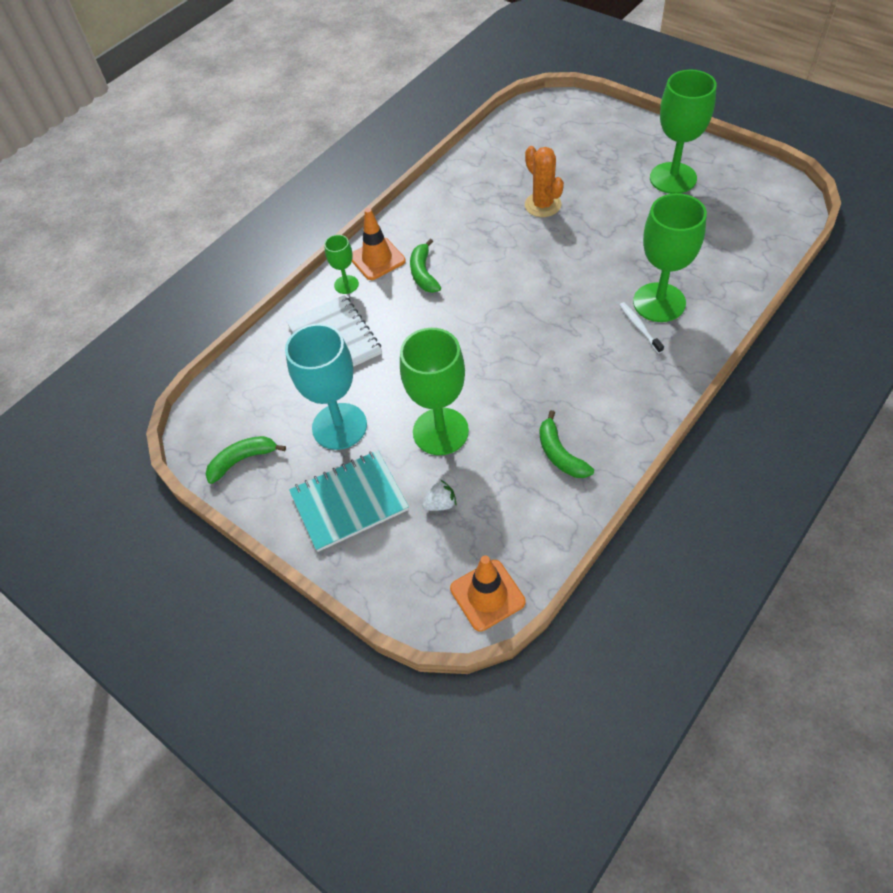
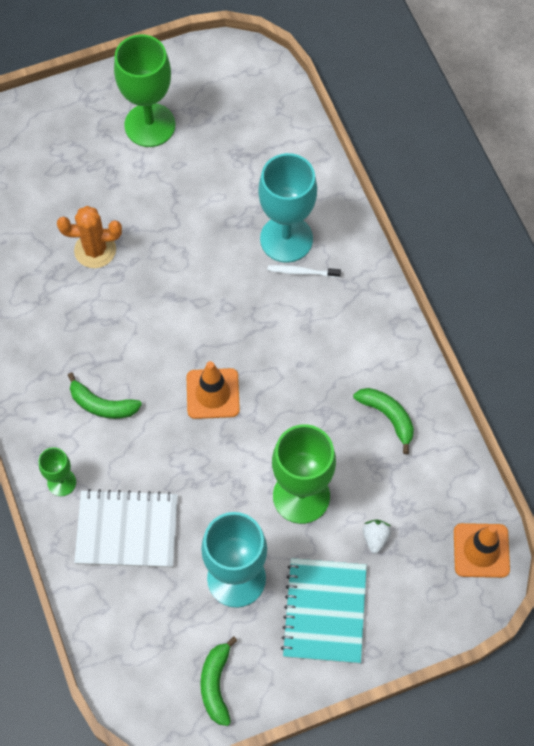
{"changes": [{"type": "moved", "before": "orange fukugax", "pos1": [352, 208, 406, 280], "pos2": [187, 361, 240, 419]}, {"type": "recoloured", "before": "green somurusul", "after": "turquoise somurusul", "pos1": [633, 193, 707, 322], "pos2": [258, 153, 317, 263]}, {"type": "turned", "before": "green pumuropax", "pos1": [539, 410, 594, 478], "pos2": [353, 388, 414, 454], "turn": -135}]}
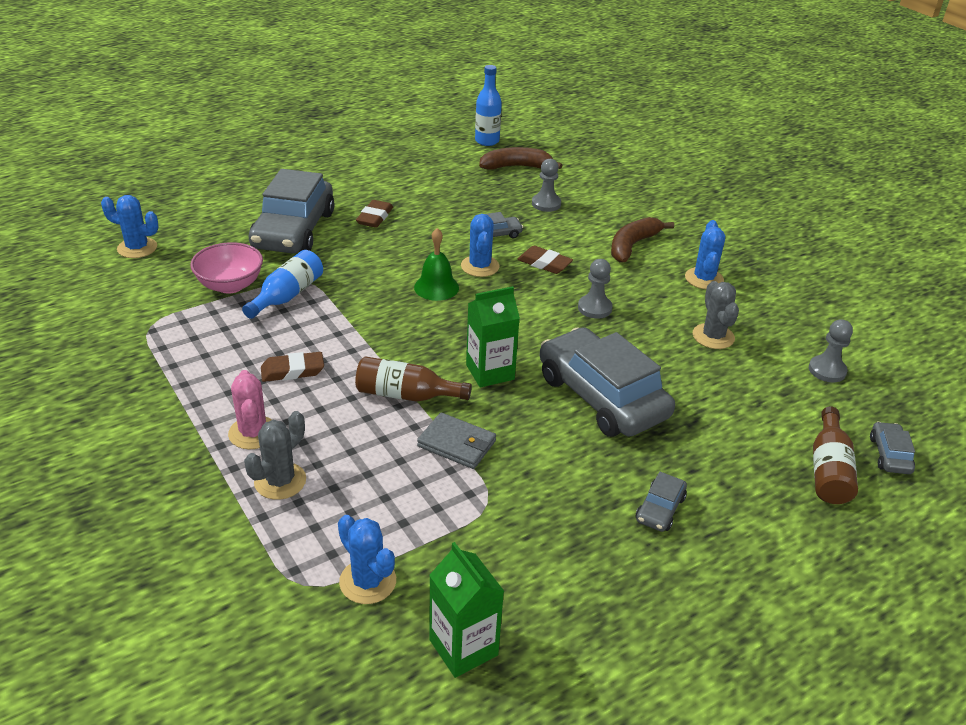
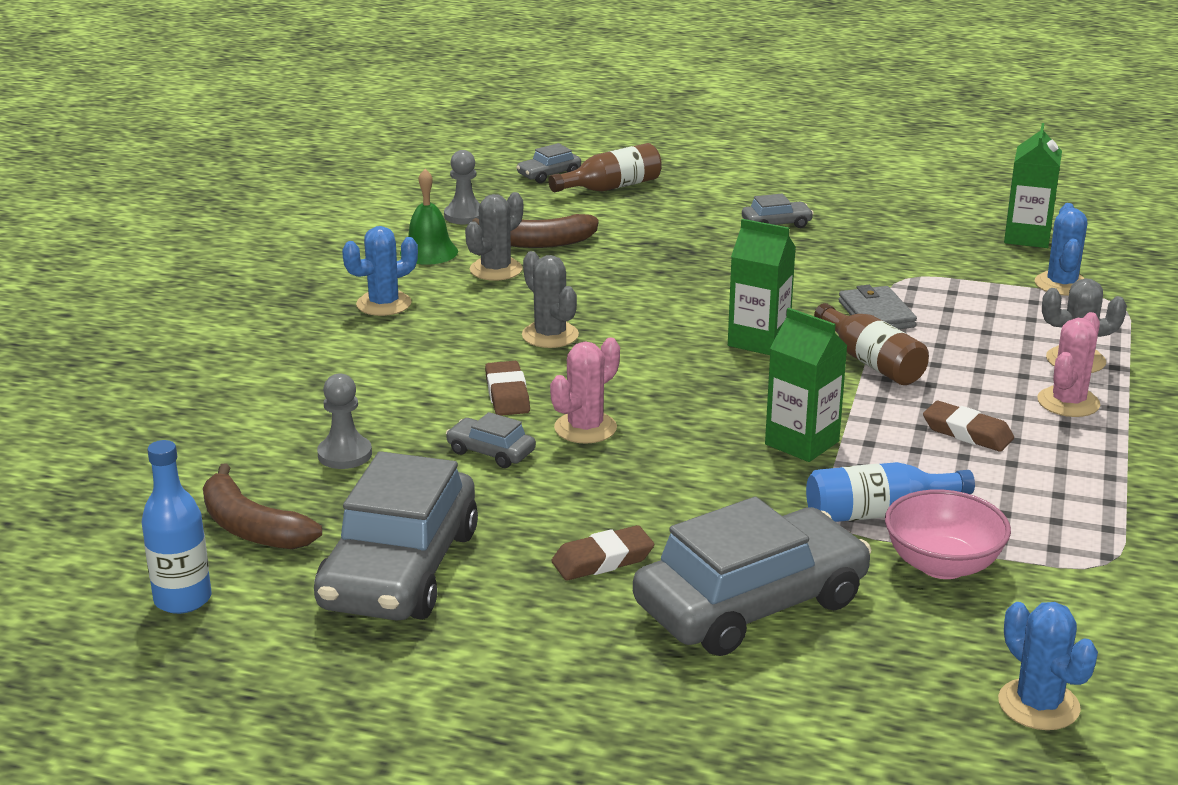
{"changes": [{"type": "added", "after": "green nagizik", "pos2": [765, 308, 848, 462]}, {"type": "moved", "before": "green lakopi", "pos1": [414, 228, 459, 301], "pos2": [400, 169, 458, 265]}, {"type": "moved", "before": "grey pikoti", "pos1": [540, 327, 675, 437], "pos2": [314, 451, 478, 621]}, {"type": "moved", "before": "brown pumuropax", "pos1": [611, 217, 674, 262], "pos2": [472, 214, 598, 248]}, {"type": "replaced", "before": "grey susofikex", "after": "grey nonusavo", "pos1": [578, 259, 613, 319], "pos2": [522, 251, 579, 348]}, {"type": "recoloured", "before": "blue nonusavo", "after": "pink nonusavo", "pos1": [461, 214, 500, 277], "pos2": [550, 338, 620, 444]}]}
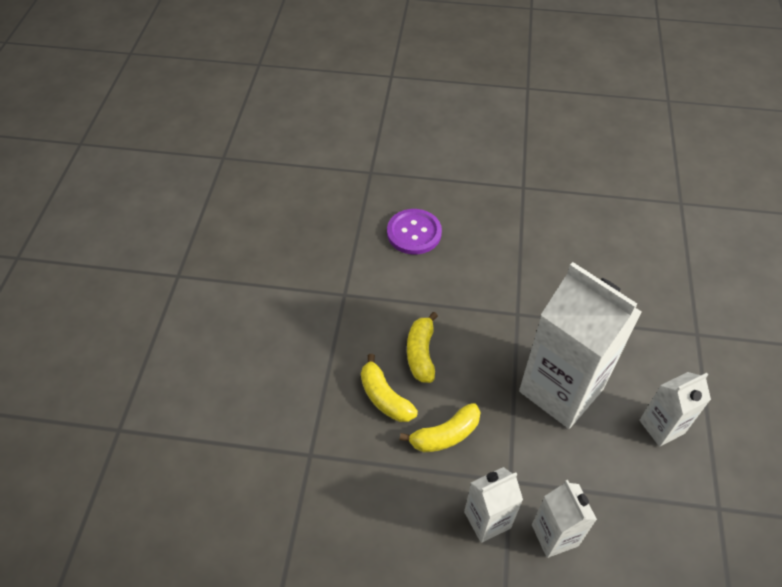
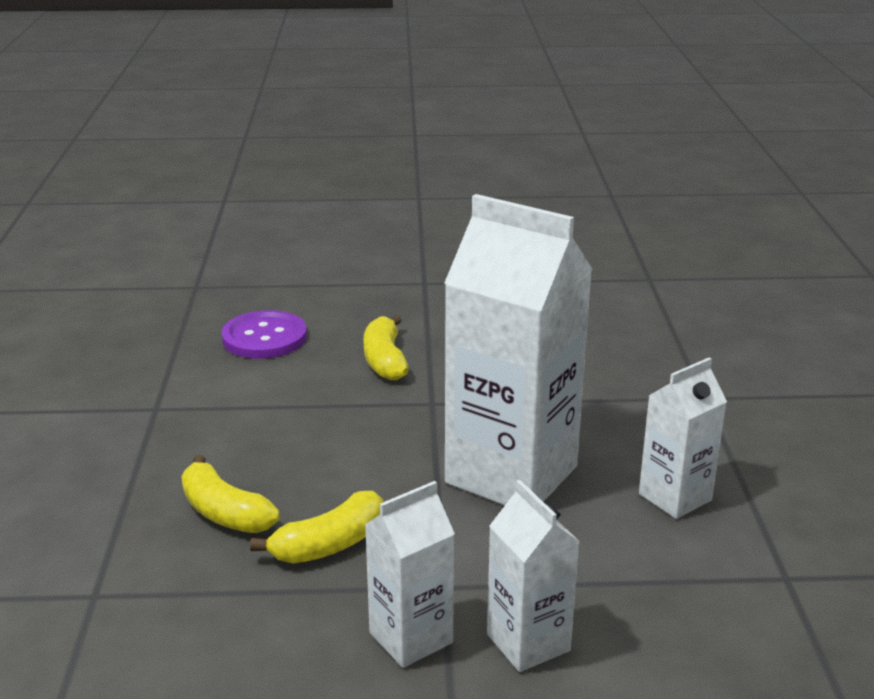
{"changes": [{"type": "moved", "before": "yellow pumuropax", "pos1": [407, 312, 438, 383], "pos2": [363, 315, 409, 380]}]}
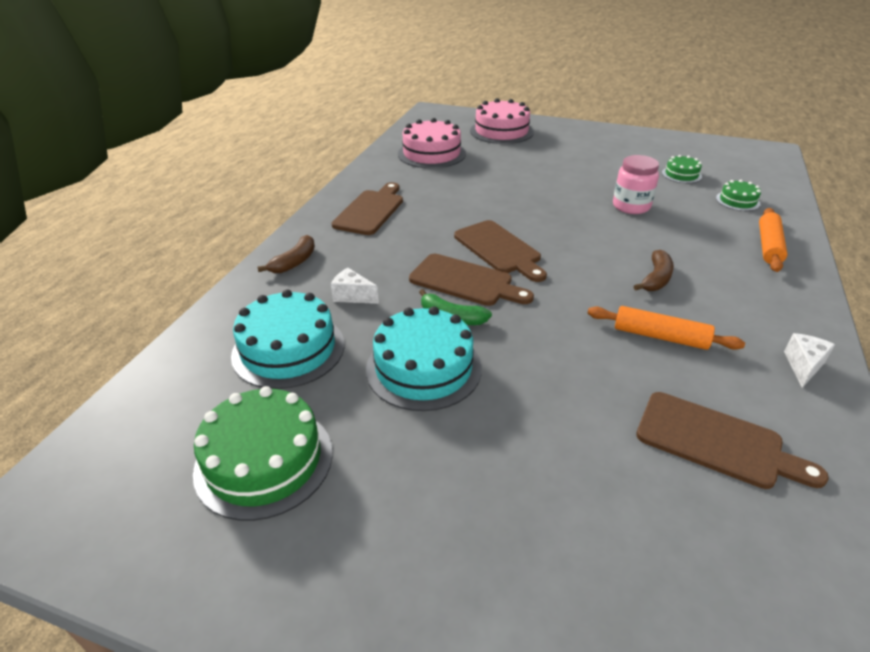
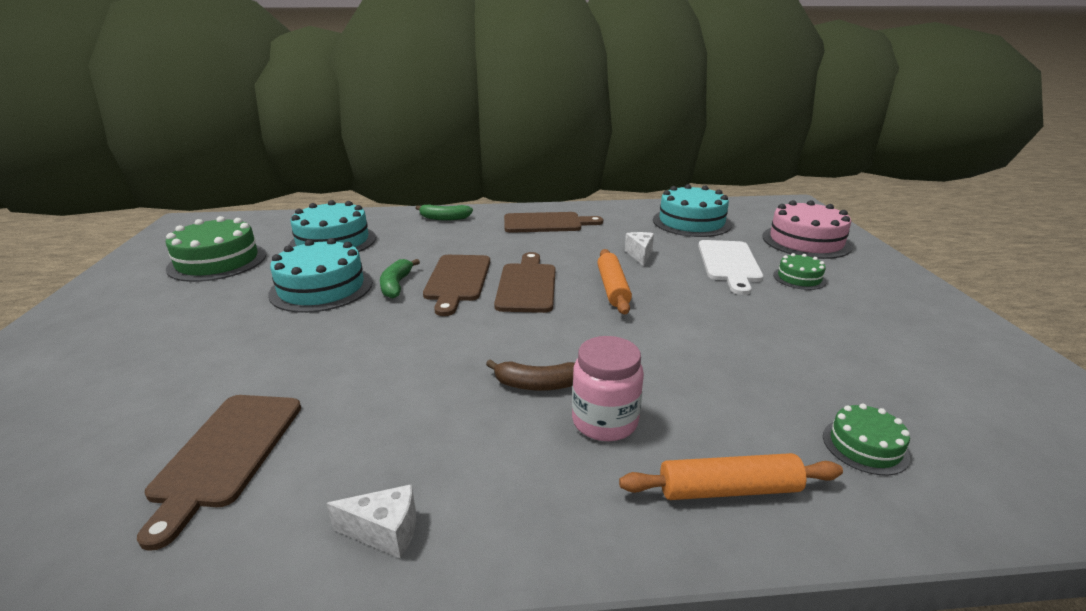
{"changes": [{"type": "added", "after": "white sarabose", "pos2": [698, 240, 763, 295]}, {"type": "moved", "before": "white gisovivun", "pos1": [331, 268, 379, 304], "pos2": [625, 232, 654, 266]}, {"type": "moved", "before": "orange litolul", "pos1": [588, 306, 745, 350], "pos2": [597, 249, 632, 314]}, {"type": "moved", "before": "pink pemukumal", "pos1": [613, 155, 659, 214], "pos2": [572, 336, 644, 441]}, {"type": "moved", "before": "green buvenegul", "pos1": [662, 155, 702, 183], "pos2": [773, 253, 826, 290]}, {"type": "recoloured", "before": "brown pumuropax", "after": "green pumuropax", "pos1": [258, 235, 315, 273], "pos2": [416, 204, 473, 220]}, {"type": "recoloured", "before": "pink buvenegul", "after": "turquoise buvenegul", "pos1": [398, 118, 466, 168], "pos2": [653, 184, 732, 237]}, {"type": "turned", "before": "brown sarabose", "pos1": [454, 220, 547, 282], "pos2": [494, 252, 555, 313], "turn": 150}]}
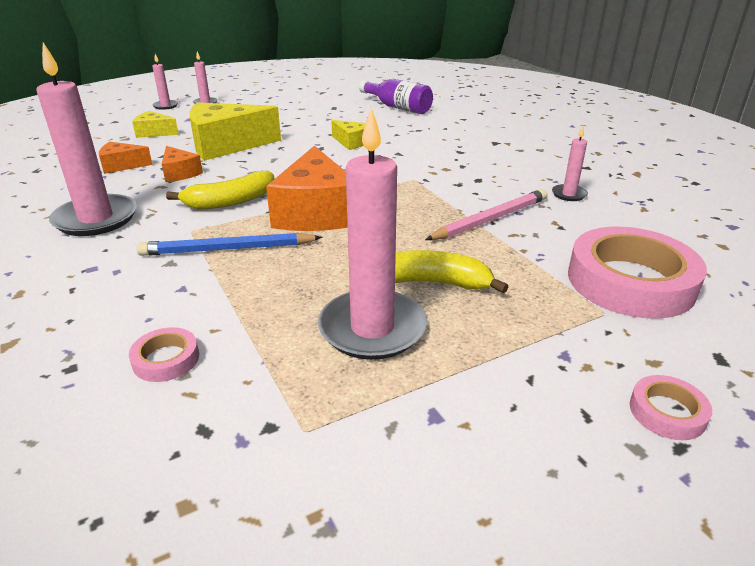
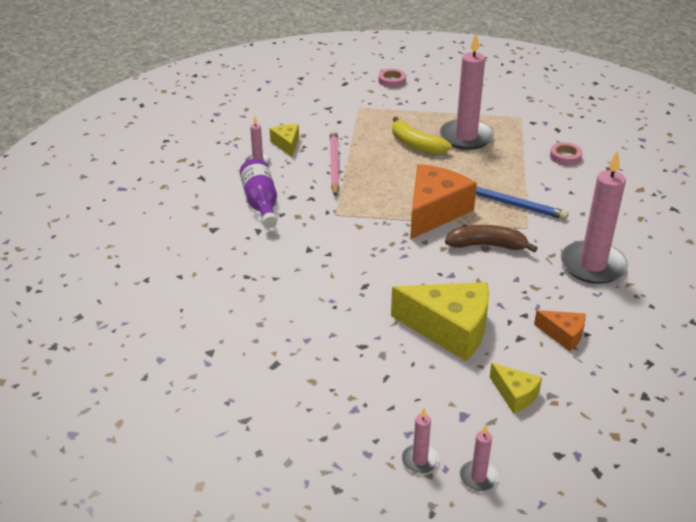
{"changes": [{"type": "removed", "before": "orange gisovivun", "pos1": [162, 146, 203, 182]}, {"type": "removed", "before": "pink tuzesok", "pos1": [568, 227, 707, 319]}, {"type": "moved", "before": "yellow gisovivun", "pos1": [331, 120, 365, 150], "pos2": [270, 124, 299, 157]}, {"type": "moved", "before": "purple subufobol", "pos1": [359, 79, 433, 114], "pos2": [240, 159, 277, 228]}, {"type": "recoloured", "before": "yellow pumuropax", "after": "brown pumuropax", "pos1": [166, 170, 274, 210], "pos2": [445, 225, 538, 253]}, {"type": "turned", "before": "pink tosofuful", "pos1": [425, 189, 548, 240], "pos2": [330, 130, 340, 197], "turn": 90}]}
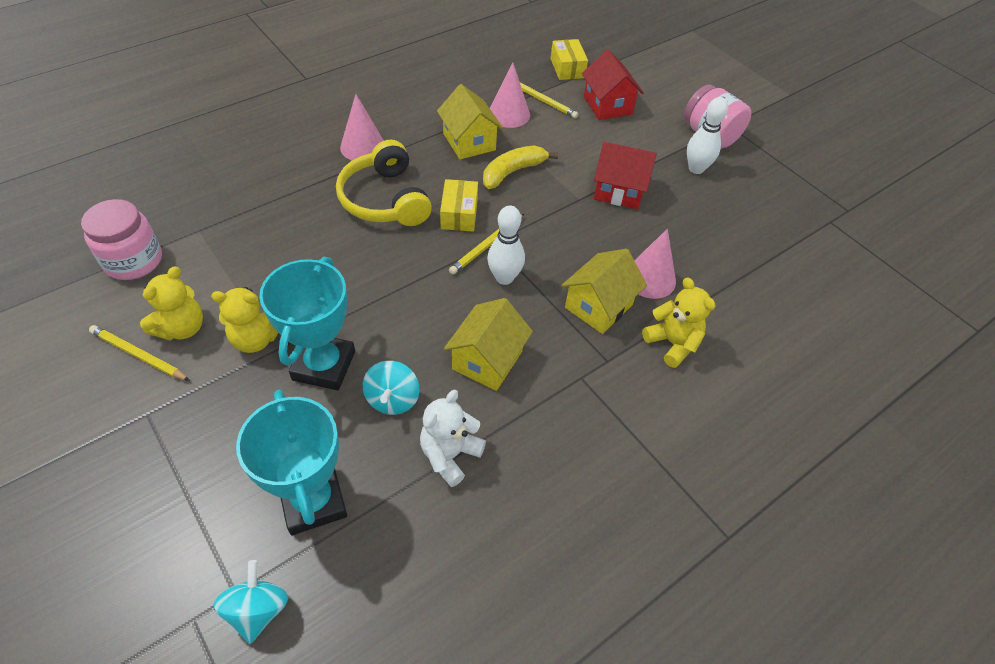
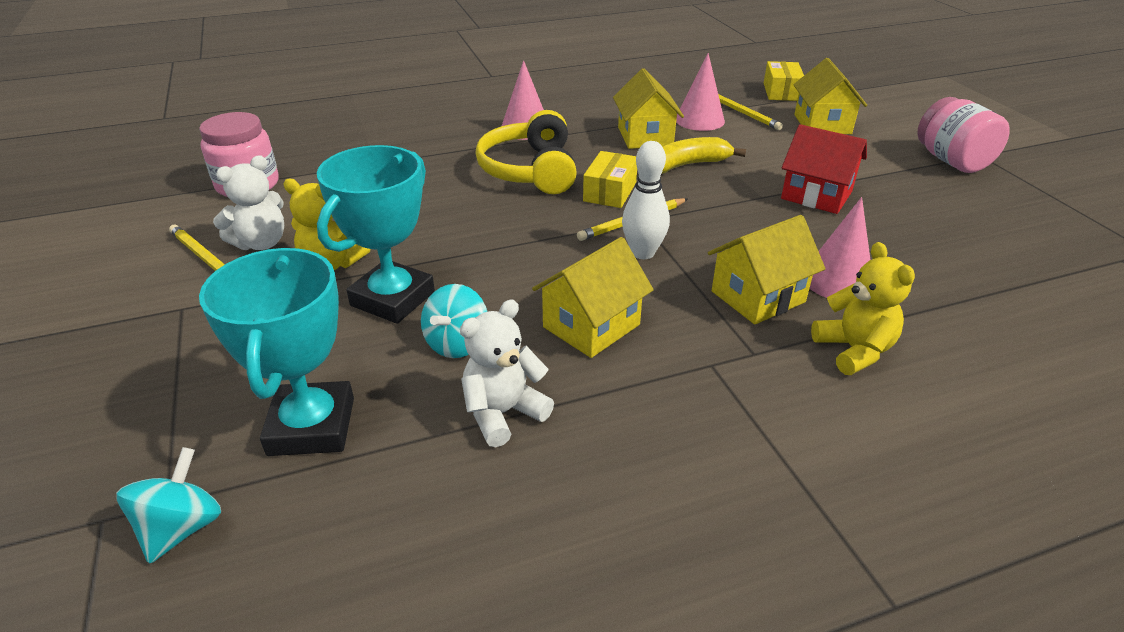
{"changes": [{"type": "removed", "before": "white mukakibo", "pos1": [687, 97, 728, 174]}, {"type": "recoloured", "before": "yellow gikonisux", "after": "white gikonisux", "pos1": [140, 266, 203, 341], "pos2": [213, 156, 284, 250]}, {"type": "recoloured", "before": "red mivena", "after": "yellow mivena", "pos1": [582, 49, 644, 120], "pos2": [794, 58, 867, 134]}]}
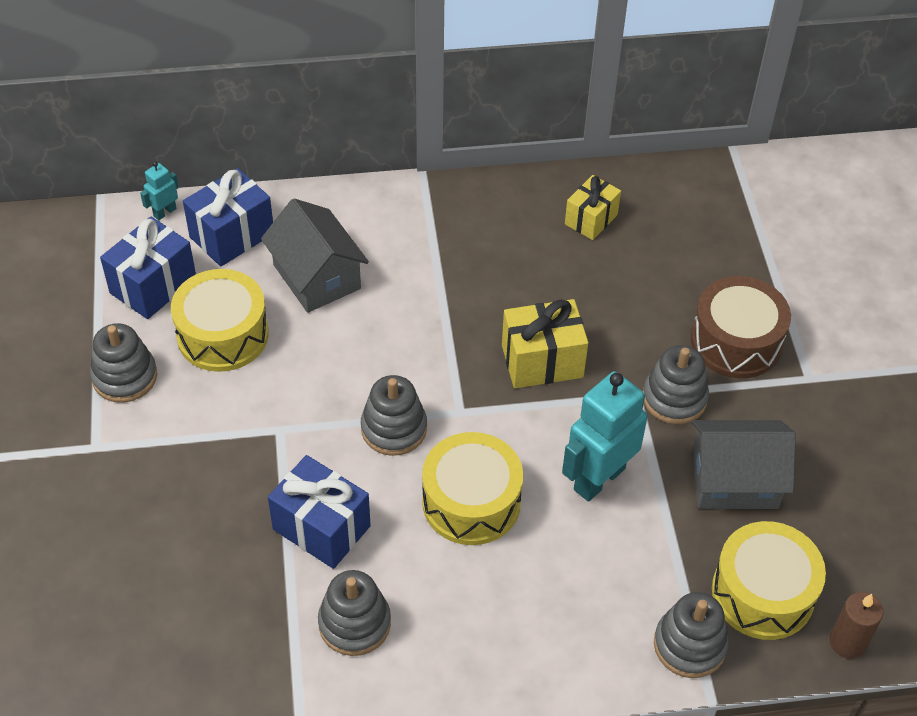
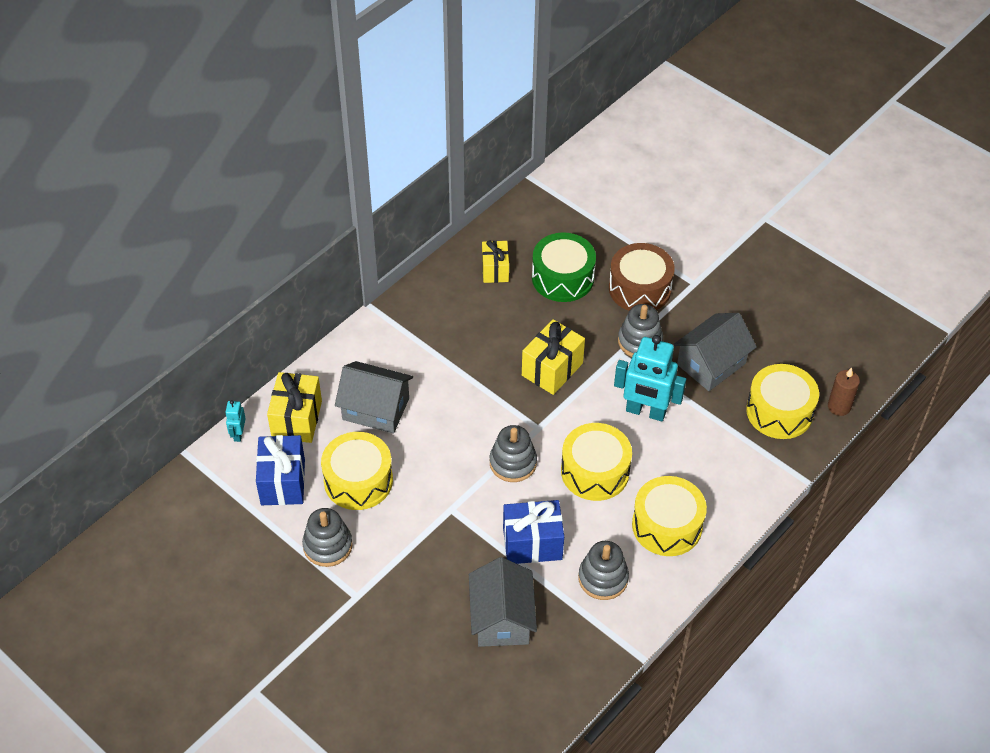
{"changes": [{"type": "removed", "before": "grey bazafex", "pos1": [654, 592, 729, 678]}, {"type": "added", "after": "grey mivena", "pos2": [469, 557, 537, 647]}, {"type": "added", "after": "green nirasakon", "pos2": [532, 232, 596, 302]}, {"type": "added", "after": "yellow nirasakon", "pos2": [632, 476, 707, 556]}, {"type": "recoloured", "before": "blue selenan", "after": "yellow selenan", "pos1": [183, 168, 273, 267], "pos2": [267, 372, 322, 443]}, {"type": "turned", "before": "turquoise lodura", "pos1": [562, 371, 647, 502], "pos2": [614, 335, 686, 421], "turn": -75}]}
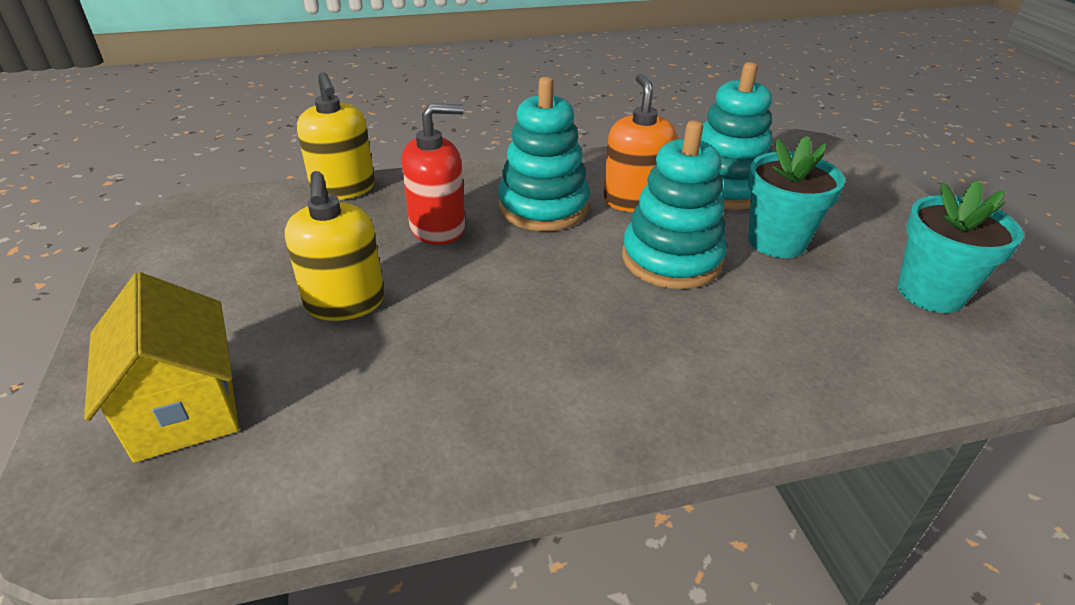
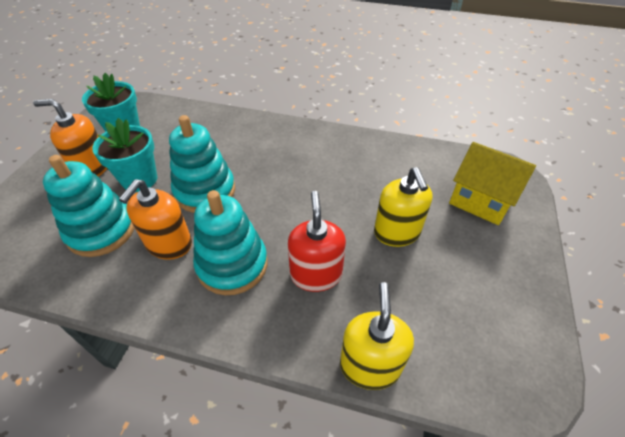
{"changes": [{"type": "added", "after": "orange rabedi", "pos2": [33, 99, 107, 177]}, {"type": "turned", "before": "yellow mivena", "pos1": [84, 272, 239, 463], "pos2": [449, 142, 536, 225], "turn": -60}, {"type": "turned", "before": "yellow rabedi", "pos1": [285, 171, 384, 321], "pos2": [374, 167, 432, 247], "turn": 150}, {"type": "turned", "before": "red rabedi", "pos1": [401, 103, 465, 245], "pos2": [288, 191, 346, 292], "turn": 75}]}
